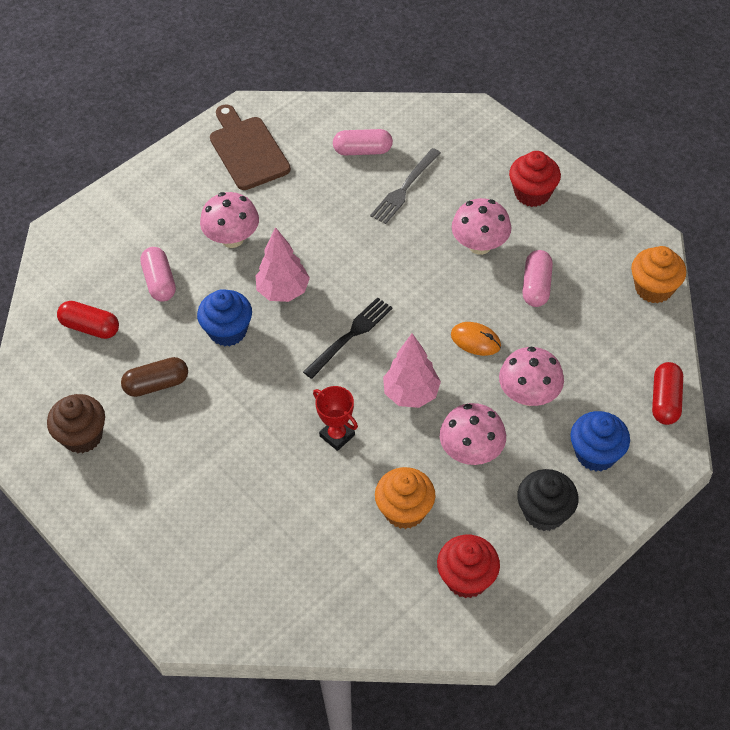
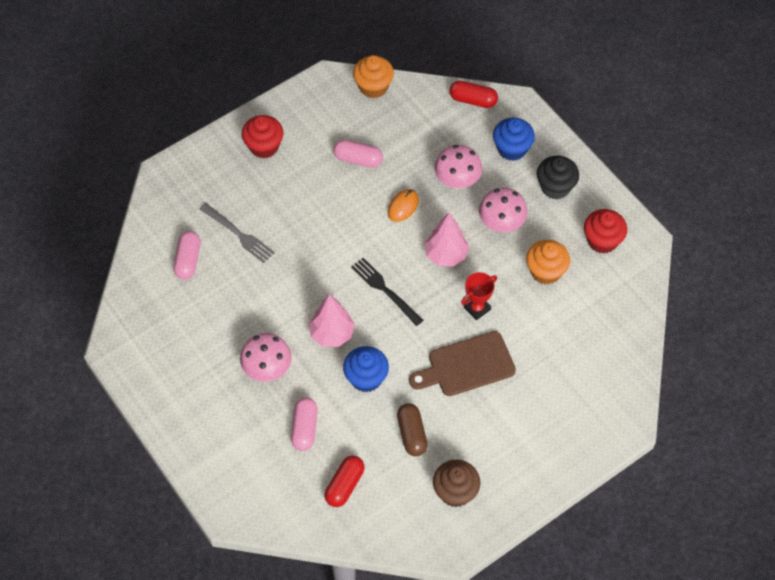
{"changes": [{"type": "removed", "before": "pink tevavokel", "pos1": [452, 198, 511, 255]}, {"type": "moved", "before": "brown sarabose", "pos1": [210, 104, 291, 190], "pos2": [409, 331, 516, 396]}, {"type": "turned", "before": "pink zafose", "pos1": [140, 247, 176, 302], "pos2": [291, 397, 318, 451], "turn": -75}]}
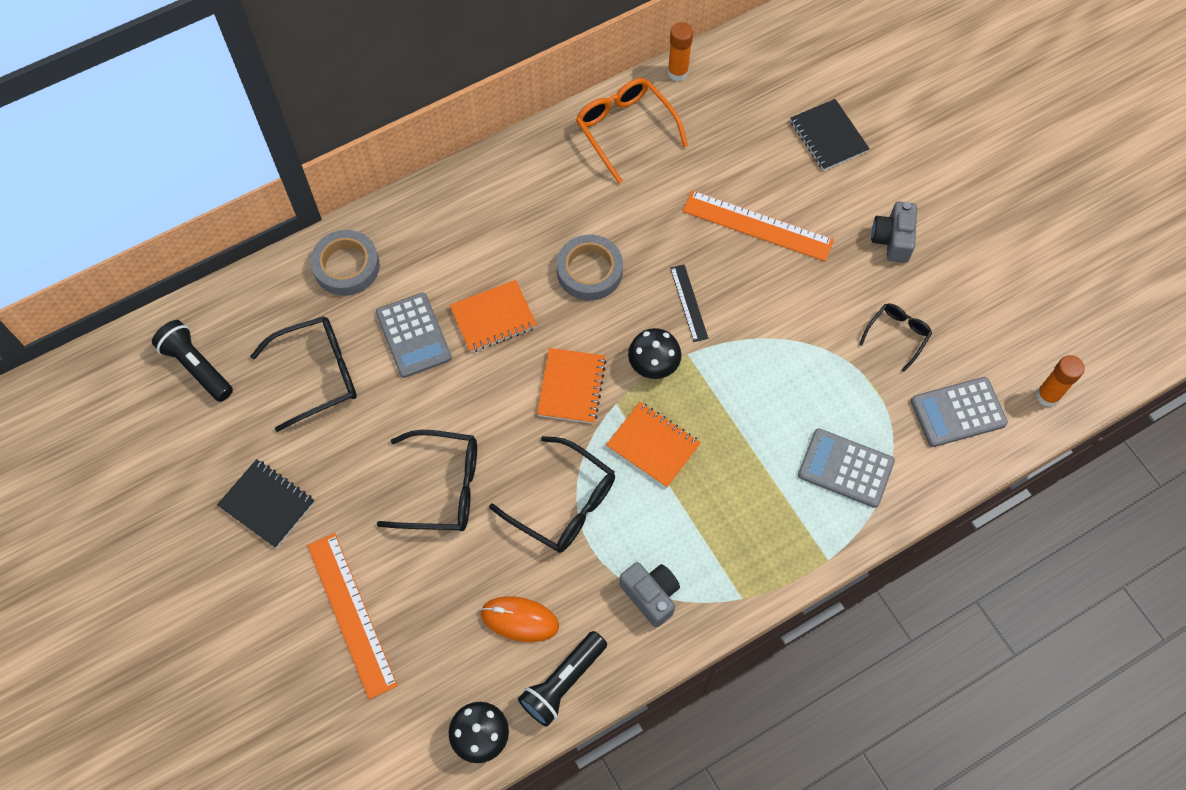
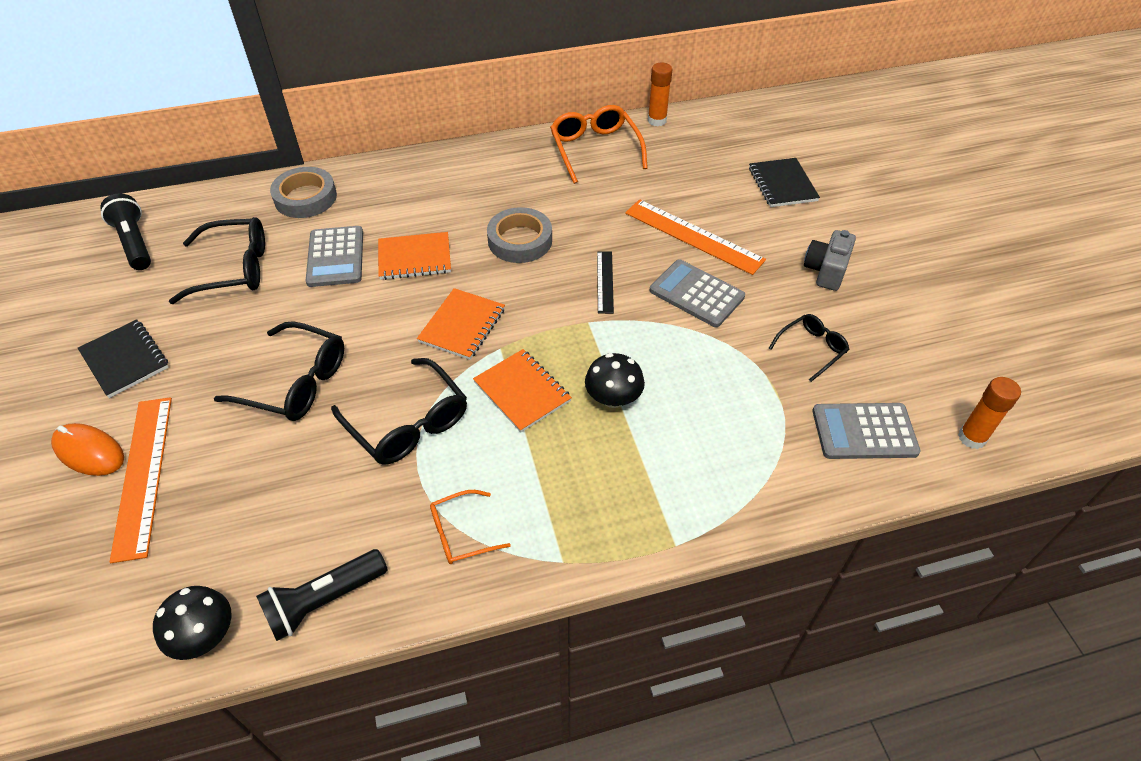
{"changes": [{"type": "moved", "before": "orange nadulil", "pos1": [480, 596, 559, 642], "pos2": [51, 423, 124, 476]}, {"type": "moved", "before": "black tevavokel", "pos1": [628, 328, 681, 379], "pos2": [585, 353, 645, 408]}, {"type": "moved", "before": "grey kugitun", "pos1": [798, 428, 895, 508], "pos2": [650, 259, 745, 327]}, {"type": "replaced", "before": "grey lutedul", "after": "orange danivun", "pos1": [619, 562, 680, 628], "pos2": [430, 490, 511, 564]}]}
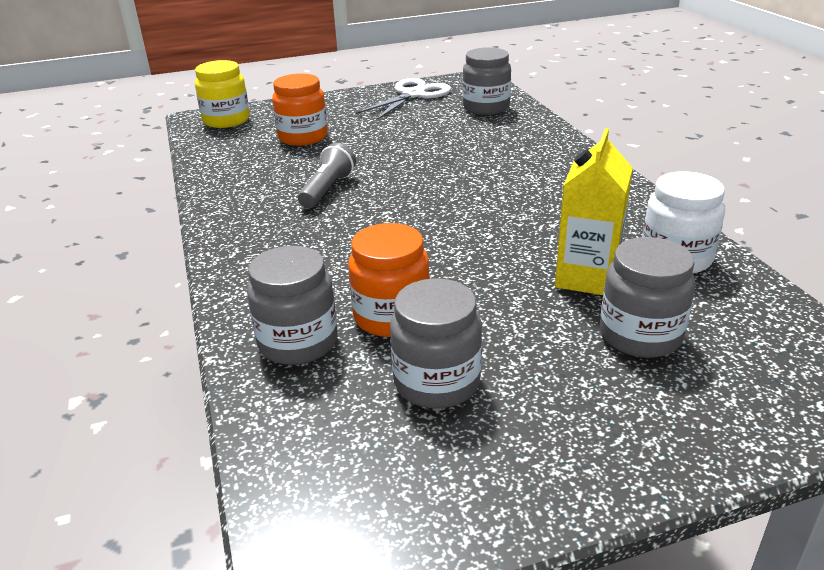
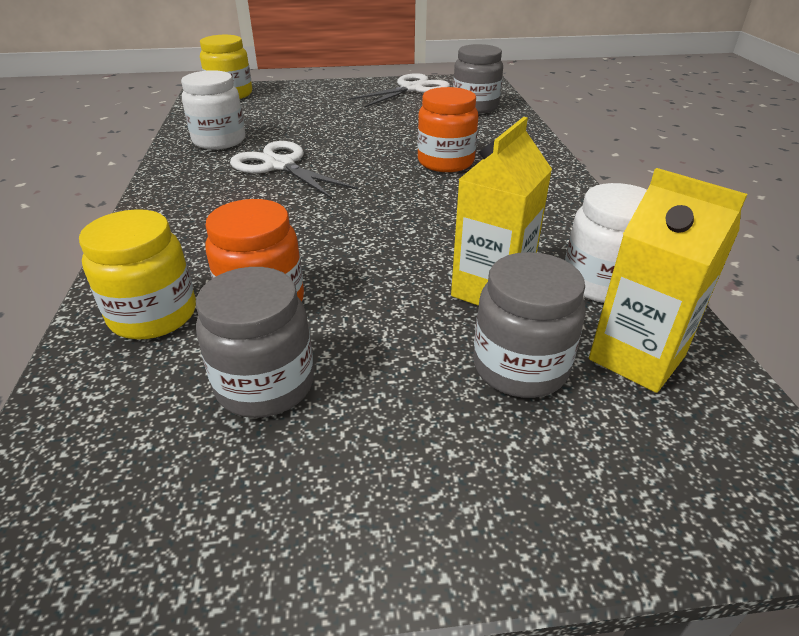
{"changes": [{"type": "added", "after": "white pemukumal", "pos2": [181, 70, 246, 150]}, {"type": "added", "after": "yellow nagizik", "pos2": [589, 168, 747, 393]}, {"type": "moved", "before": "orange pemukumal", "pos1": [272, 73, 328, 146], "pos2": [418, 87, 478, 172]}, {"type": "replaced", "before": "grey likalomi", "after": "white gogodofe", "pos1": [298, 143, 356, 208], "pos2": [230, 141, 358, 199]}, {"type": "recoloured", "before": "grey pemukumal", "after": "yellow pemukumal", "pos1": [247, 246, 337, 365], "pos2": [79, 209, 196, 339]}]}
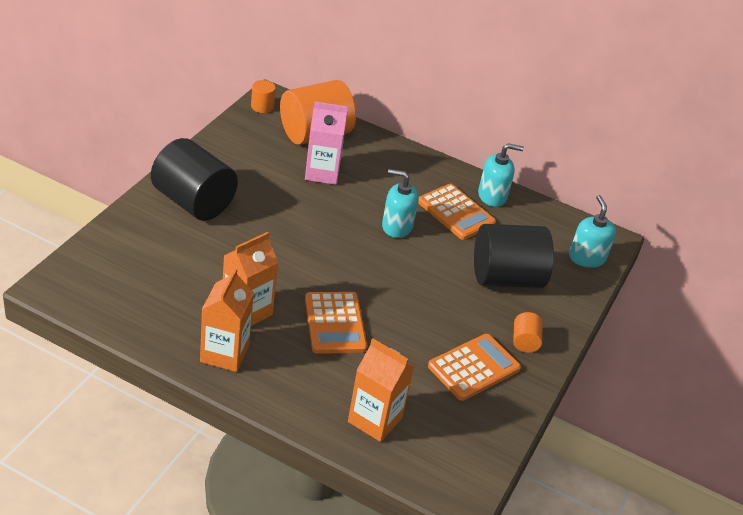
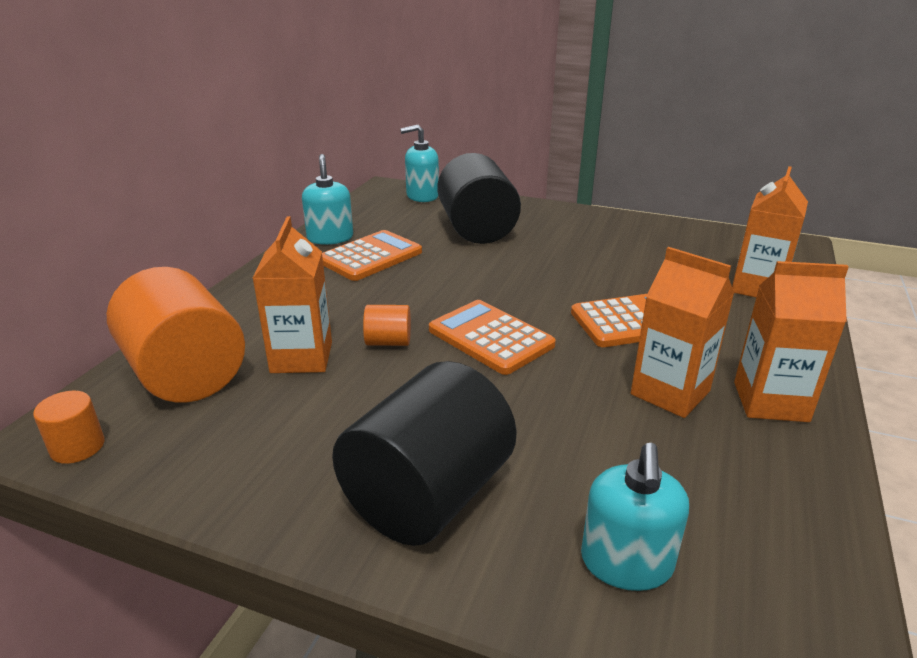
{"changes": [{"type": "moved", "before": "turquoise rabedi", "pos1": [382, 169, 419, 238], "pos2": [581, 443, 689, 591]}, {"type": "moved", "before": "orange kugitun", "pos1": [428, 334, 521, 401], "pos2": [429, 300, 556, 375]}, {"type": "moved", "before": "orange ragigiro", "pos1": [513, 312, 543, 353], "pos2": [363, 305, 411, 346]}, {"type": "recoloured", "before": "pink nagizik", "after": "orange nagizik", "pos1": [305, 102, 348, 185], "pos2": [252, 216, 332, 373]}]}
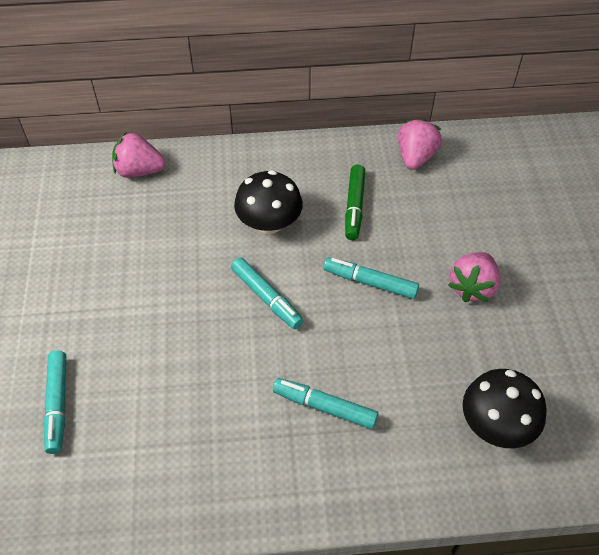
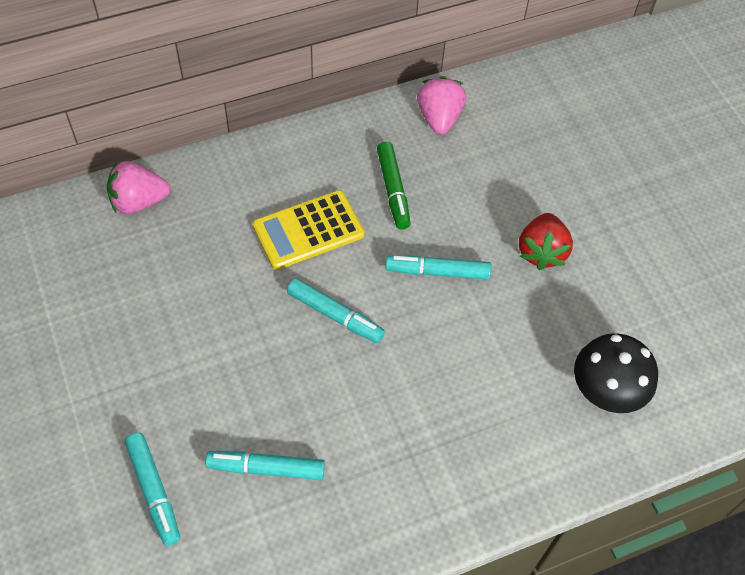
{"changes": [{"type": "moved", "before": "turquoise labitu", "pos1": [273, 378, 378, 429], "pos2": [206, 451, 325, 480]}, {"type": "replaced", "before": "black tevavokel", "after": "yellow kugitun", "pos1": [234, 170, 303, 234], "pos2": [253, 190, 364, 270]}, {"type": "recoloured", "before": "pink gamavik", "after": "red gamavik", "pos1": [448, 252, 500, 302], "pos2": [519, 213, 573, 270]}]}
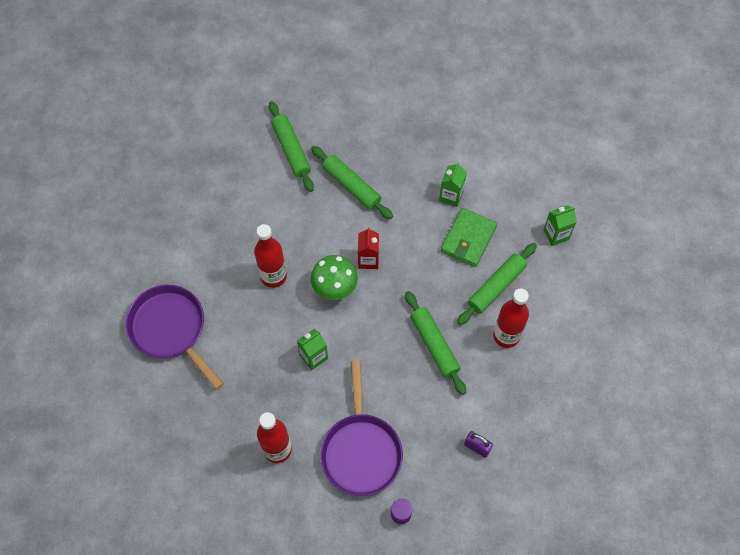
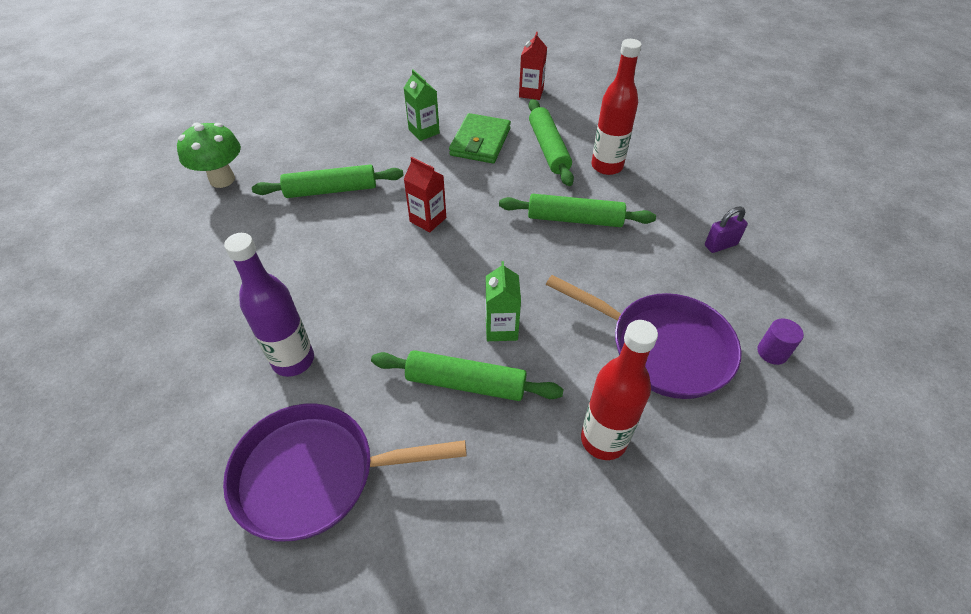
{"changes": [{"type": "removed", "before": "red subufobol", "pos1": [254, 224, 287, 288]}, {"type": "added", "after": "purple subufobol", "pos2": [224, 233, 314, 377]}, {"type": "moved", "before": "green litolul", "pos1": [269, 101, 314, 192], "pos2": [371, 350, 564, 401]}, {"type": "moved", "before": "green tevavokel", "pos1": [311, 255, 358, 300], "pos2": [177, 122, 241, 188]}, {"type": "recoloured", "before": "green nagizik", "after": "red nagizik", "pos1": [543, 205, 577, 246], "pos2": [519, 32, 547, 100]}, {"type": "turned", "before": "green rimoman", "pos1": [441, 208, 497, 267], "pos2": [449, 113, 511, 163], "turn": 45}]}
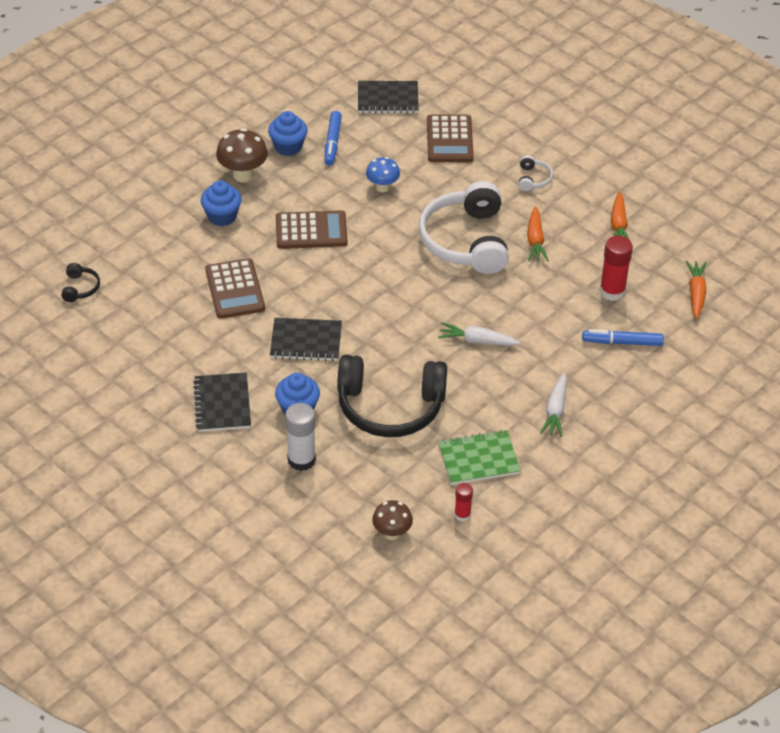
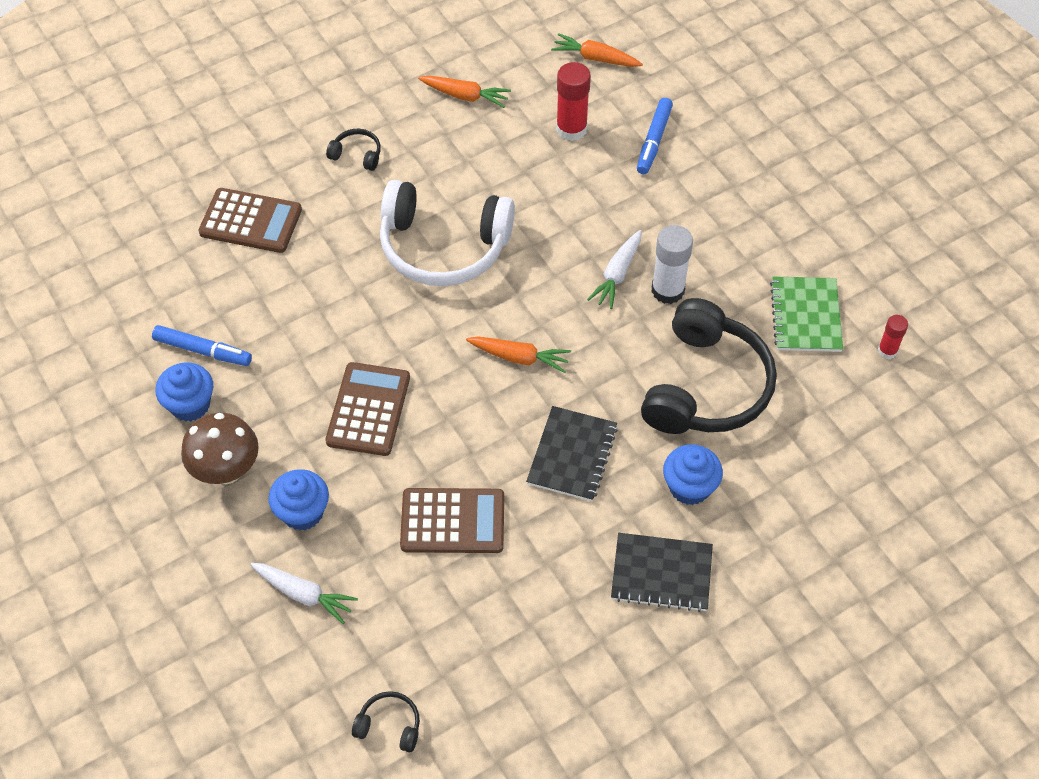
{"changes": [{"type": "removed", "before": "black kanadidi", "pos1": [358, 81, 419, 114]}, {"type": "removed", "before": "blue tevavokel", "pos1": [366, 157, 400, 192]}, {"type": "removed", "before": "brown tevavokel", "pos1": [372, 500, 413, 540]}, {"type": "moved", "before": "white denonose", "pos1": [285, 403, 316, 471], "pos2": [651, 225, 693, 304]}, {"type": "moved", "before": "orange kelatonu", "pos1": [527, 206, 549, 261], "pos2": [466, 337, 571, 373]}, {"type": "moved", "before": "white kelatonu", "pos1": [540, 373, 567, 437], "pos2": [250, 563, 358, 624]}, {"type": "recoloured", "before": "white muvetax", "after": "black muvetax", "pos1": [518, 155, 553, 191], "pos2": [326, 129, 381, 171]}]}
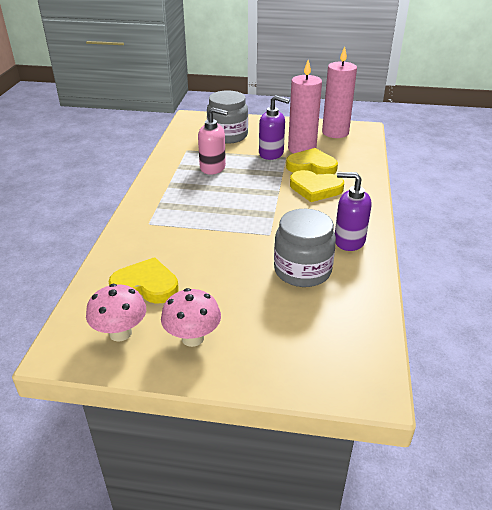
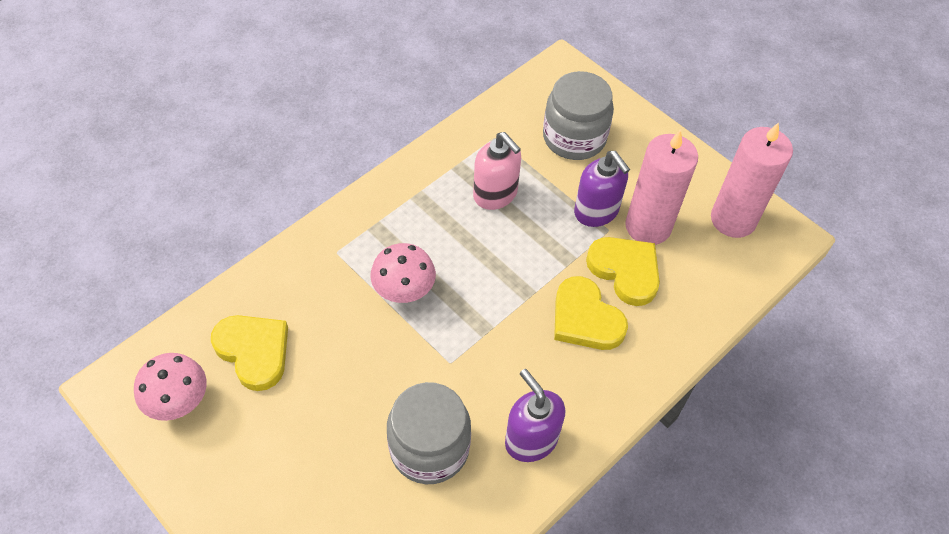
{"changes": [{"type": "moved", "before": "pink tevavokel", "pos1": [161, 288, 221, 347], "pos2": [370, 243, 436, 303]}]}
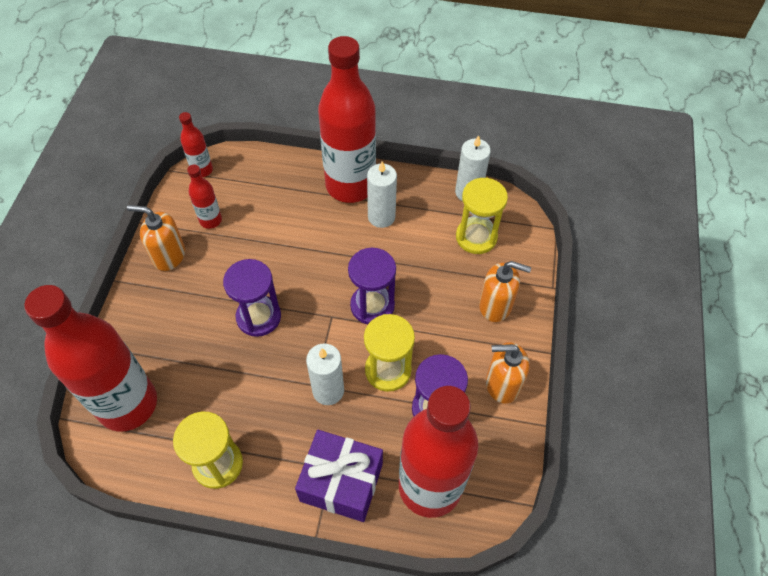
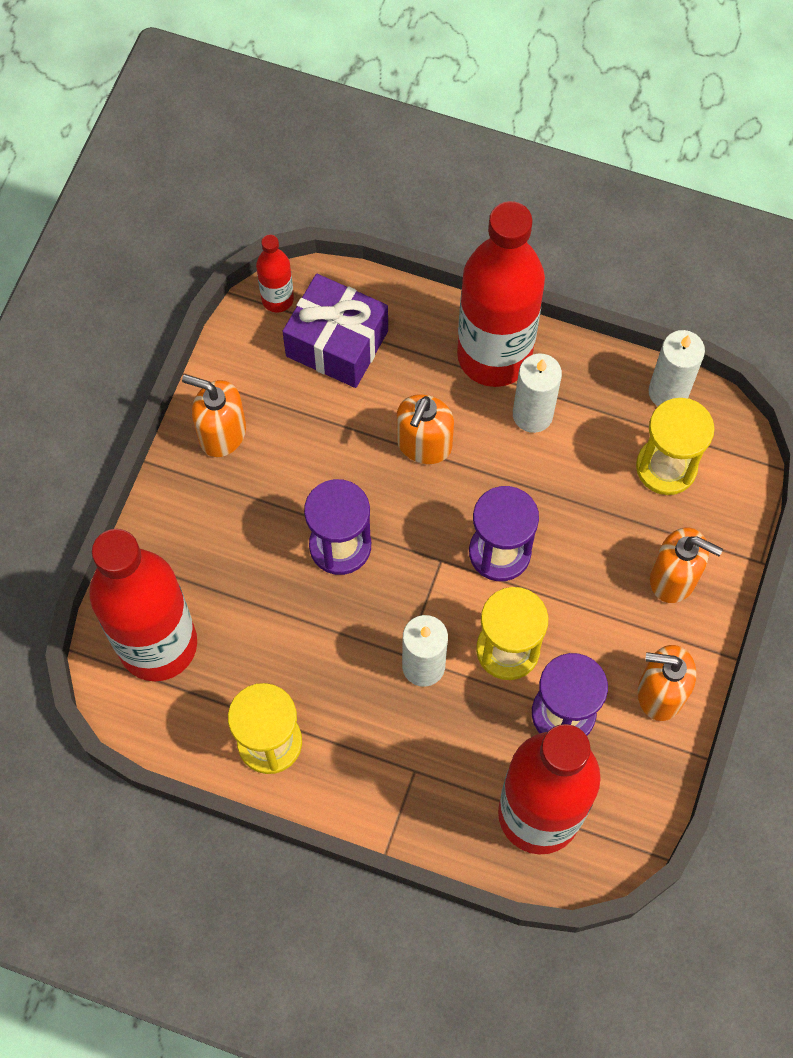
{"changes": [{"type": "removed", "before": "red subufobol", "pos1": [187, 164, 222, 229]}, {"type": "added", "after": "orange rabedi", "pos2": [397, 394, 454, 464]}, {"type": "moved", "before": "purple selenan", "pos1": [295, 430, 383, 522], "pos2": [282, 274, 388, 388]}]}
